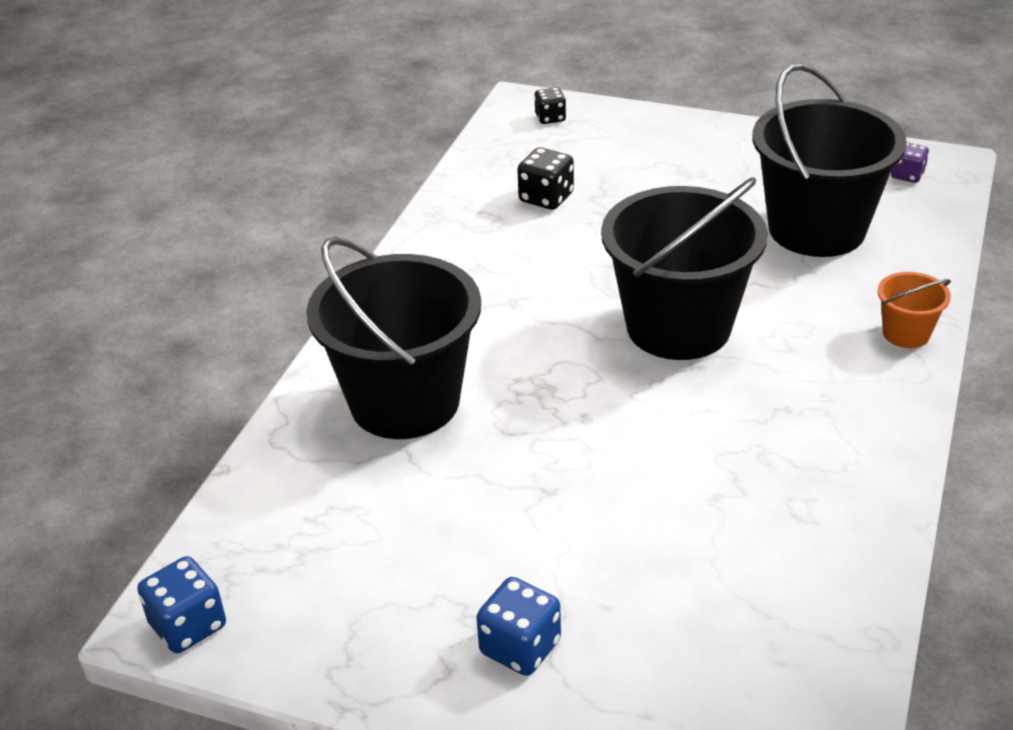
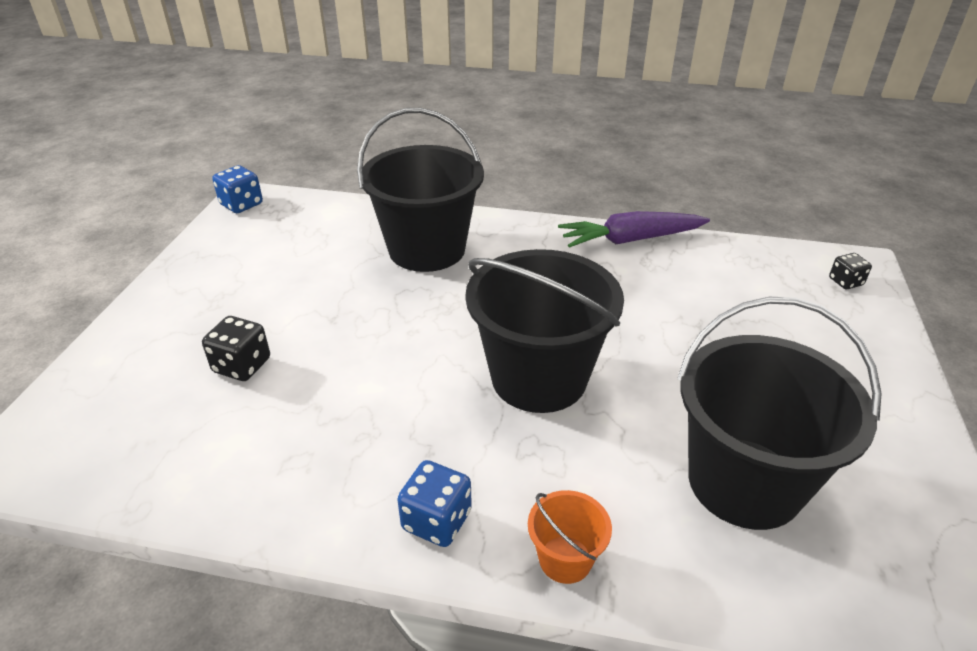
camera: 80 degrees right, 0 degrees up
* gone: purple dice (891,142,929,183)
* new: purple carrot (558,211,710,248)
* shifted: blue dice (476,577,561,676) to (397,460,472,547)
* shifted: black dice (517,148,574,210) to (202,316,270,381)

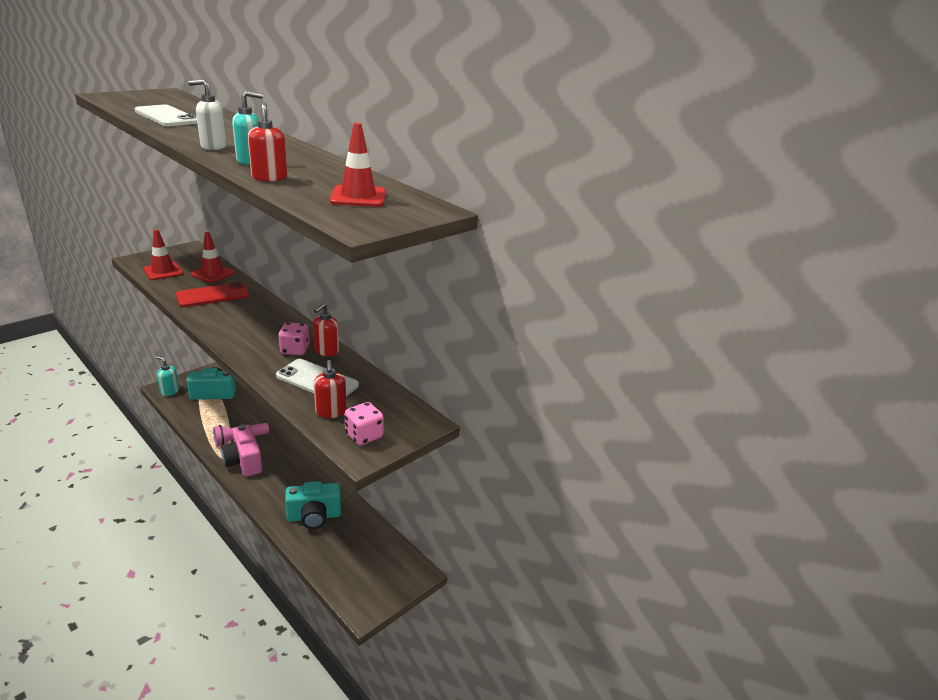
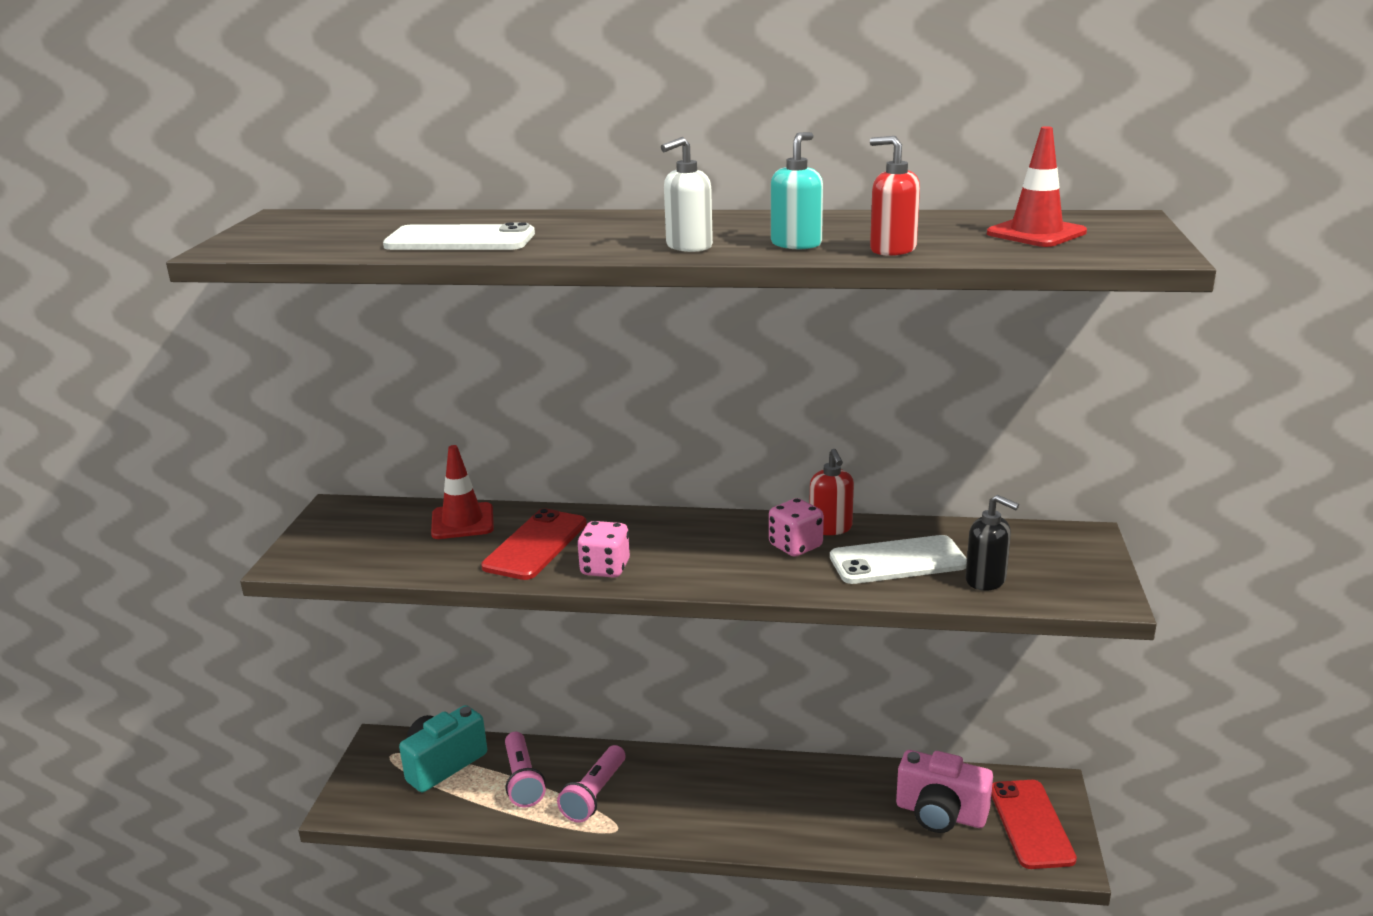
camera: 35 degrees left, 5 degrees down
* gone: red traffic cone (143,229,183,280)
* gone: turquoise soap dispenser (155,356,179,396)
* gone: turquoise camera (285,481,341,529)
* new: pink flashlight (505,732,546,808)
* new: red phone (991,780,1077,869)
* shifted: pink camera (221,425,262,477) to (896,750,993,833)
* shifted: pink dice (345,402,384,446) to (577,521,630,578)
* repainted: red soap dispenser (314,360,346,418) to black soap dispenser (966,495,1019,591)

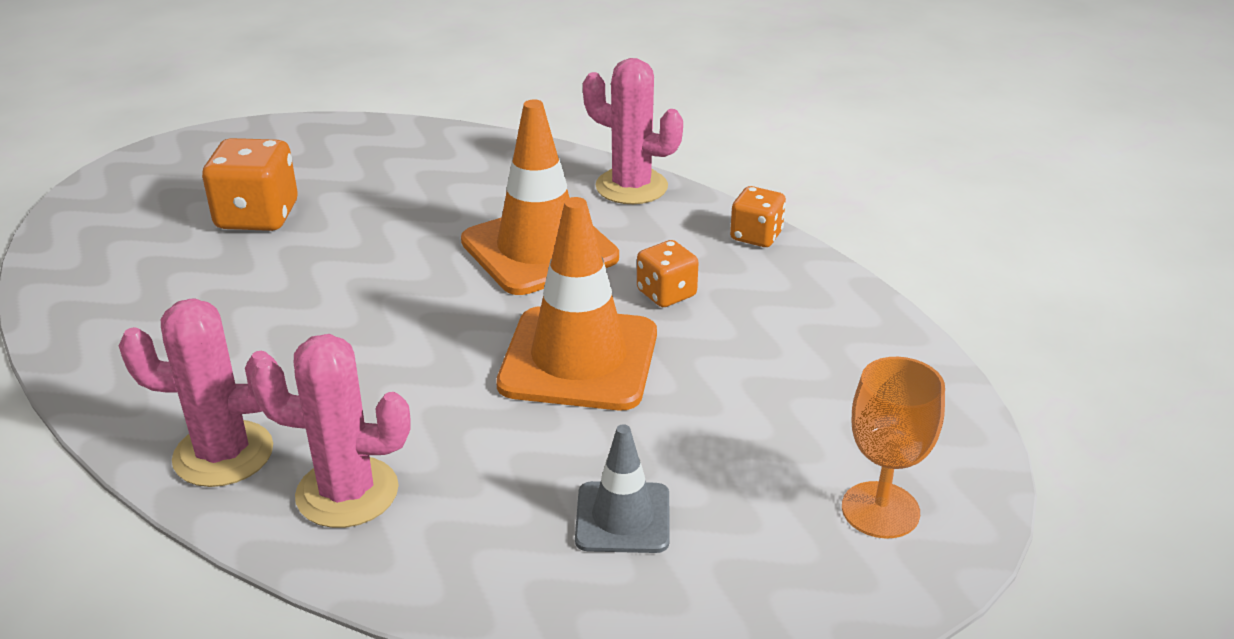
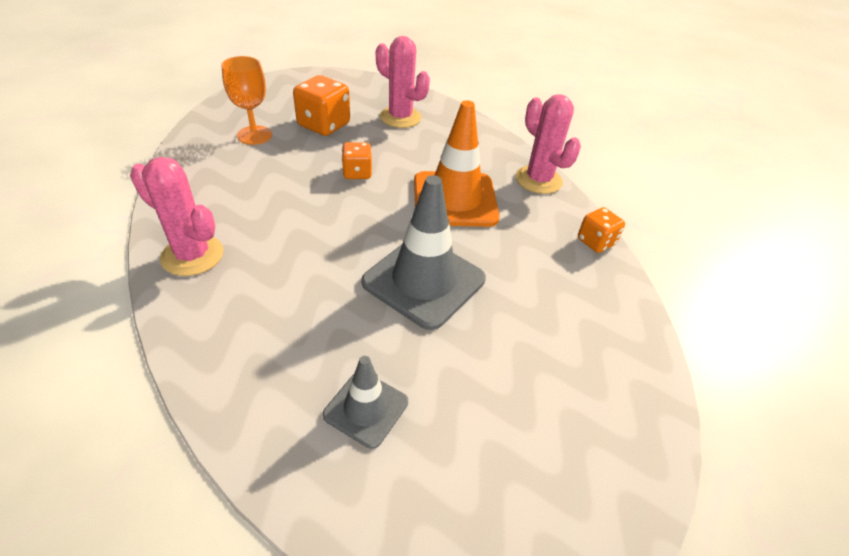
camera: 25 degrees right, 10 degrees up
* shifted: pink cactus (250,334,410,528) to (376,36,430,128)
* shifted: orange dice (637,240,699,307) to (342,142,372,179)
* shifted: orange goblet (842,357,945,539) to (221,56,272,145)
* repainted: orange traffic cone (496,197,657,410) to grey traffic cone (362,175,486,330)

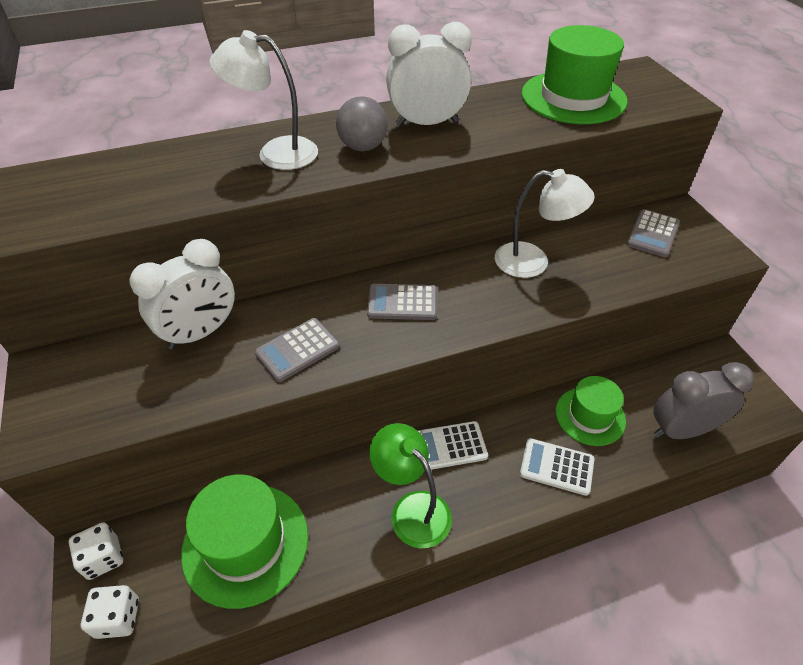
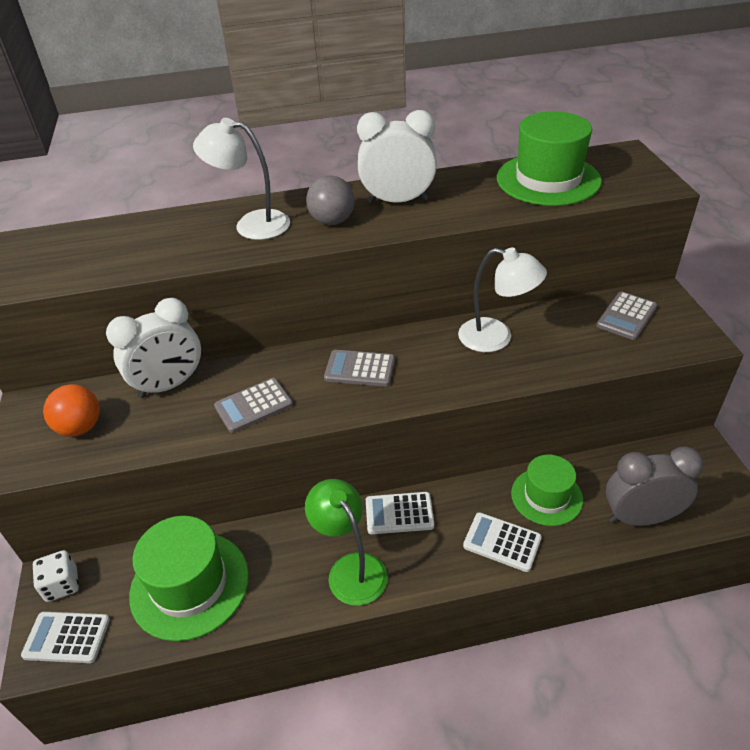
camera: 10 degrees right, 5 degrees down
* new: orange ball (43,384,100,436)
* swapped: white dice (81,585,139,639) to white calculator (21,612,110,663)

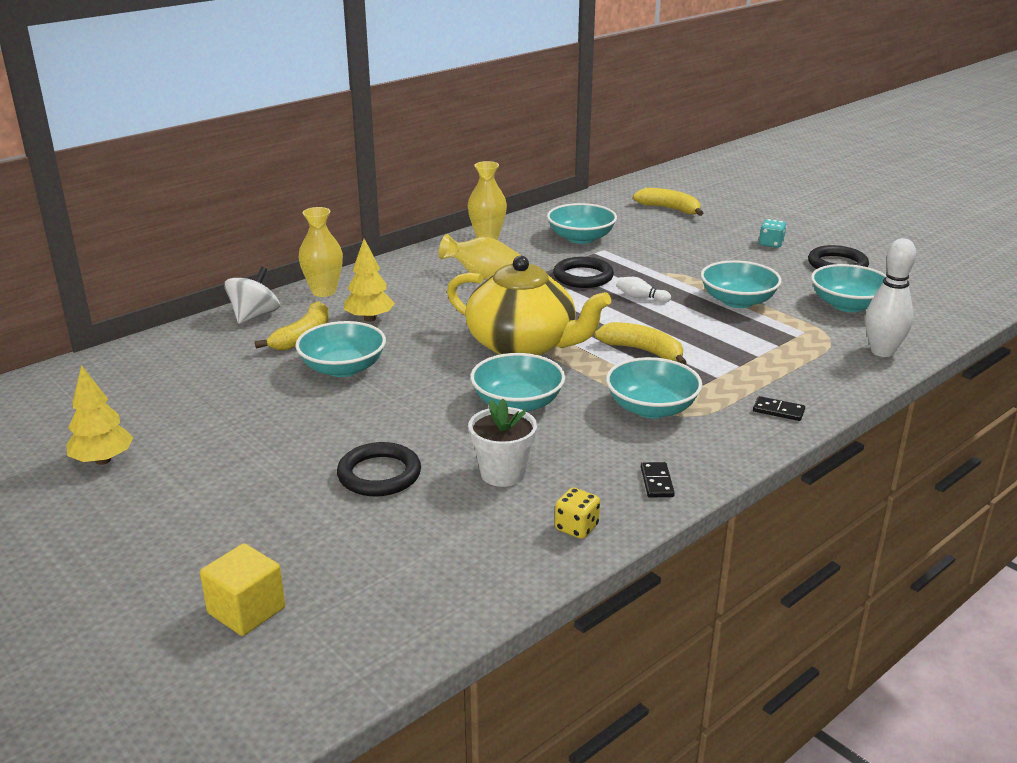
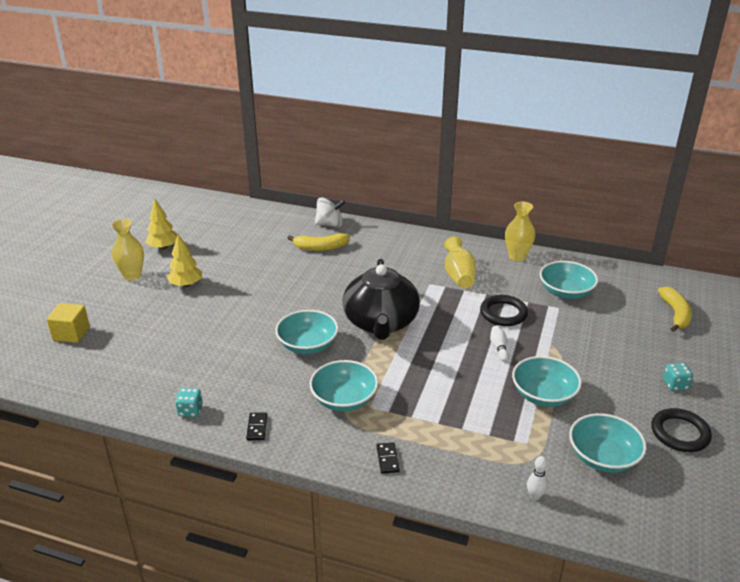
camera: 60 degrees right, 5 degrees up
* gone: turquoise bowl (295,321,386,377)
* gone: black ring (337,442,421,496)
* gone: white flower pot (468,398,537,487)
* gone: yellow banana (594,322,687,365)
* shifted: yellow vase (299,207,343,297) to (112,219,144,281)
* shifted: yellow tree (344,239,395,322) to (167,234,202,287)
* repainted: yellow teapot (447,256,611,356) to black teapot (342,259,420,340)
* repainted: yellow dice (555,488,600,539) to turquoise dice (175,388,203,417)
* rotated: black domino (641,462,675,498) = (246,412,267,440) 60 degrees counterclockwise
* scaled: white bowling pin (865,238,916,357) = (527,456,548,500) x0.50

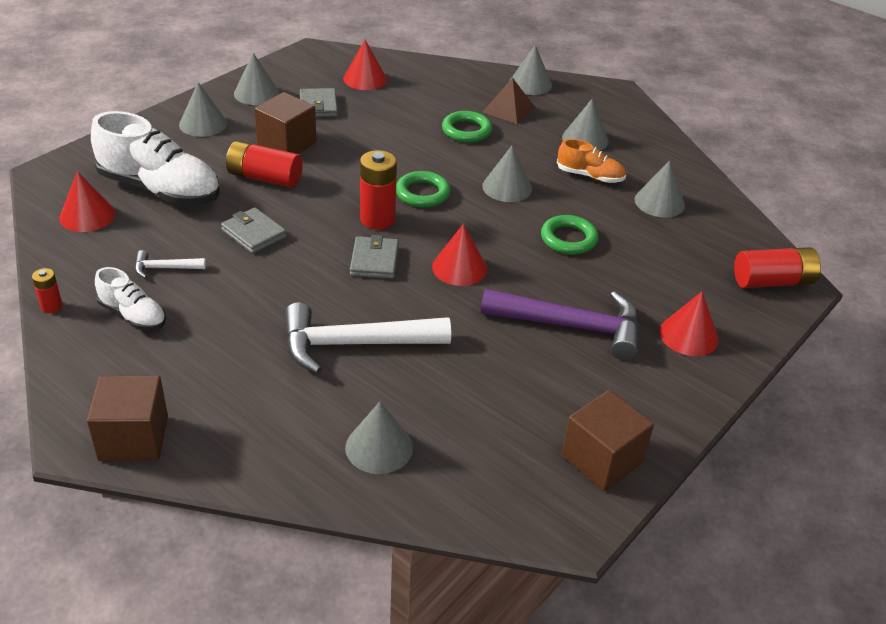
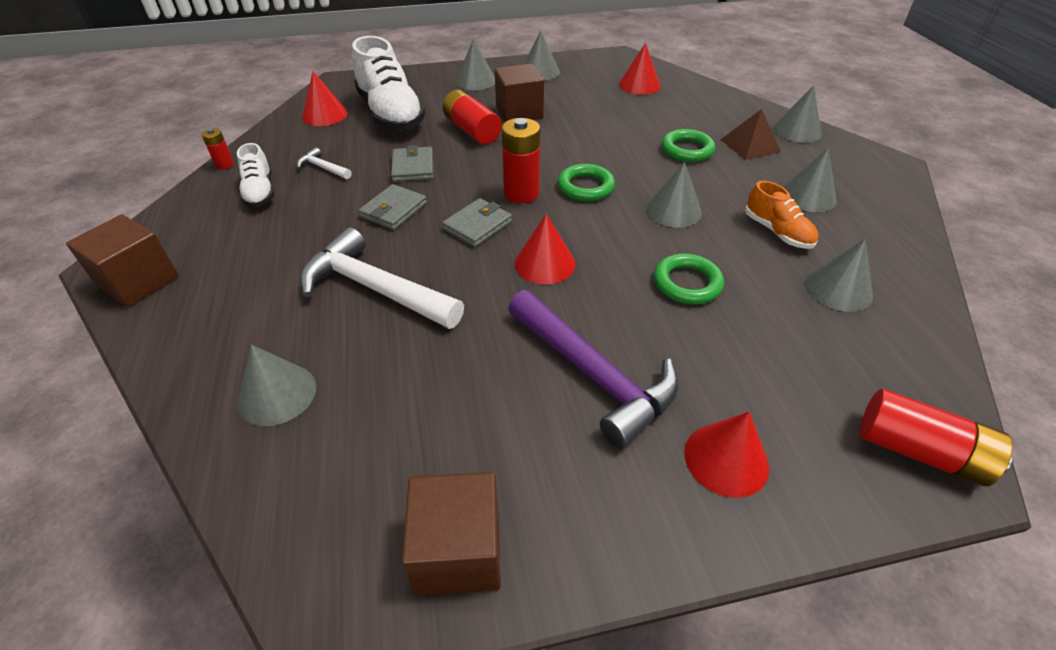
camera: 40 degrees right, 5 degrees up
* shifted: grey wallet (300,88,338,117) to (359,184,427,230)

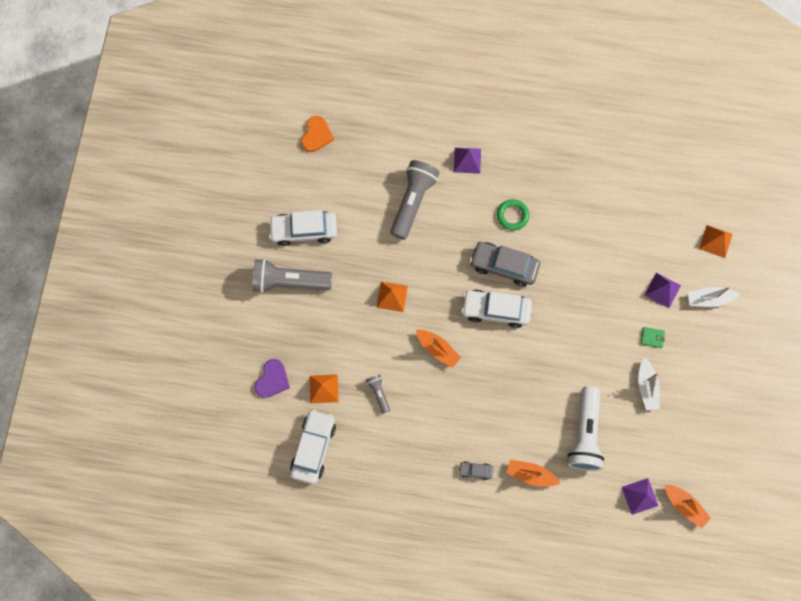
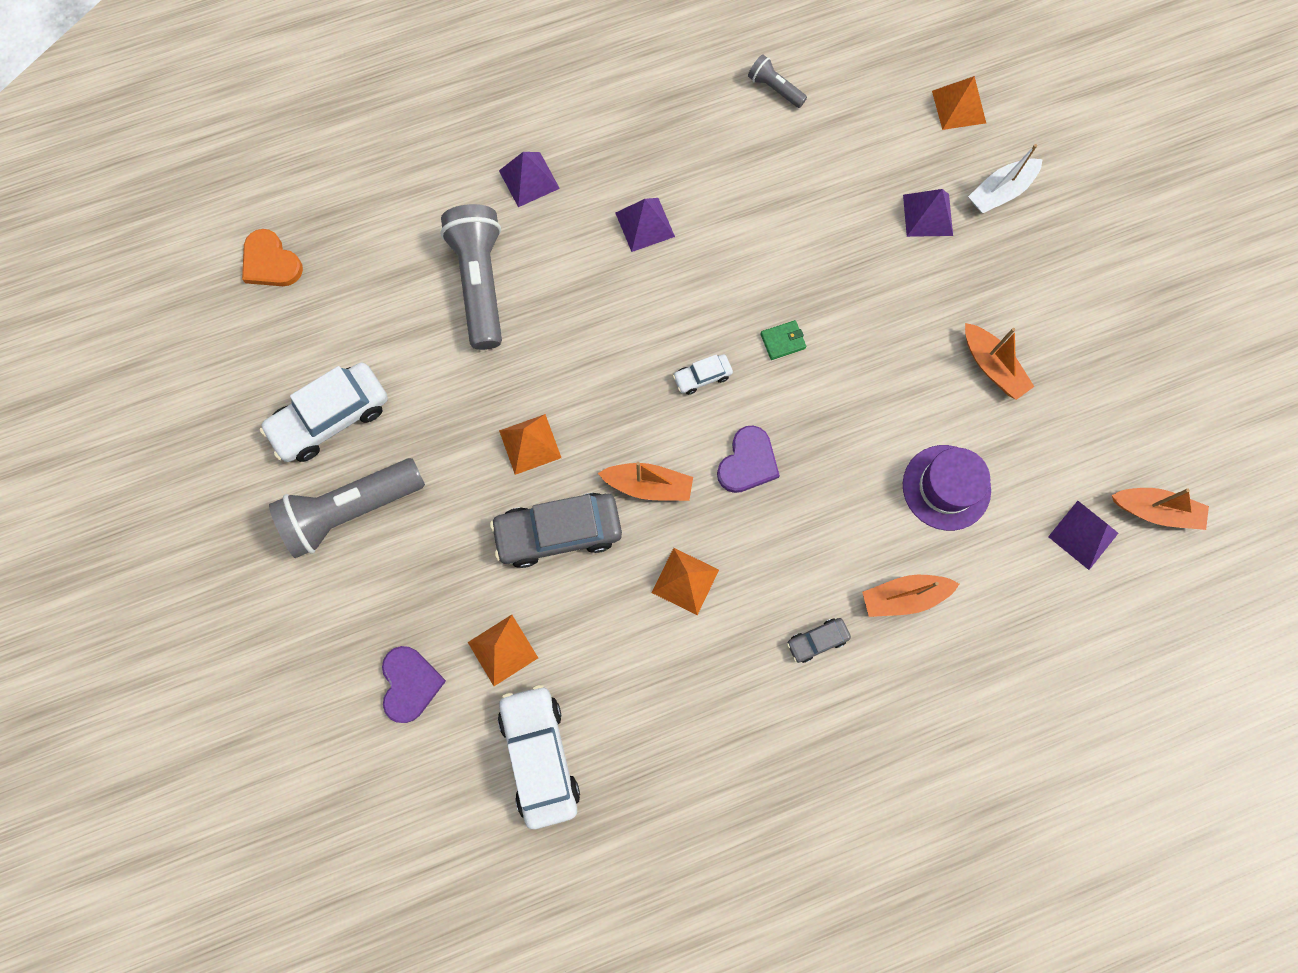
camera: 30 degrees left, 0 degrees up
* new: orange pyramid (651,548,719,615)
* new: purple heart (717,426,780,493)
* shifted: grey flashlight (366,374,390,414) to (748,54,807,108)
* shifted: grey car (469,242,540,286) to (490,493,622,568)
* shifted: green wallet (641,327,665,348) to (760,320,806,360)
* swapped: green ring (497,199,529,230) to purple pyramid (615,198,675,252)
* swapped: white flashlight (567,386,604,471) to purple hat (903,445,991,531)
* repainted: white boat (638,357,660,410) to orange boat (965,323,1034,400)
* rotated: orange heart (301,116,334,152) = (242,229,303,286) 150 degrees clockwise
* scaled: white car (461,290,532,328) = (673,354,733,395) x0.48

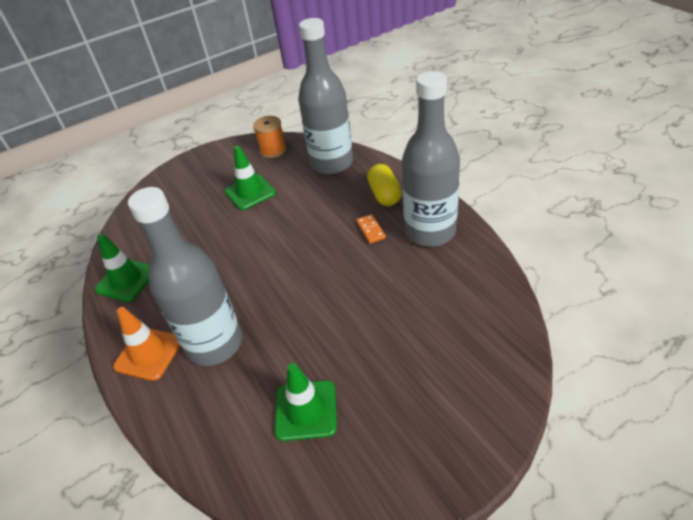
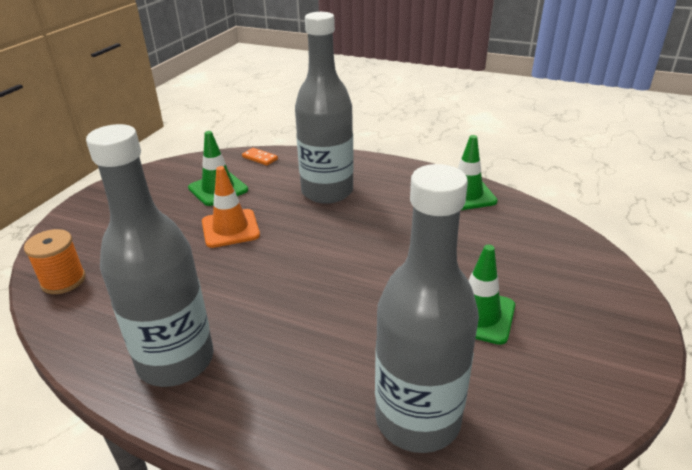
camera: 140 degrees right, 10 degrees down
* gone: yellow capsule (367,164,402,206)
* shifted: orange traffic cone (113,307,180,381) to (202,166,260,248)
* shifted: orange spool (253,116,287,158) to (24,229,86,294)
* shifted: orange domino (356,214,386,243) to (242,148,278,166)

